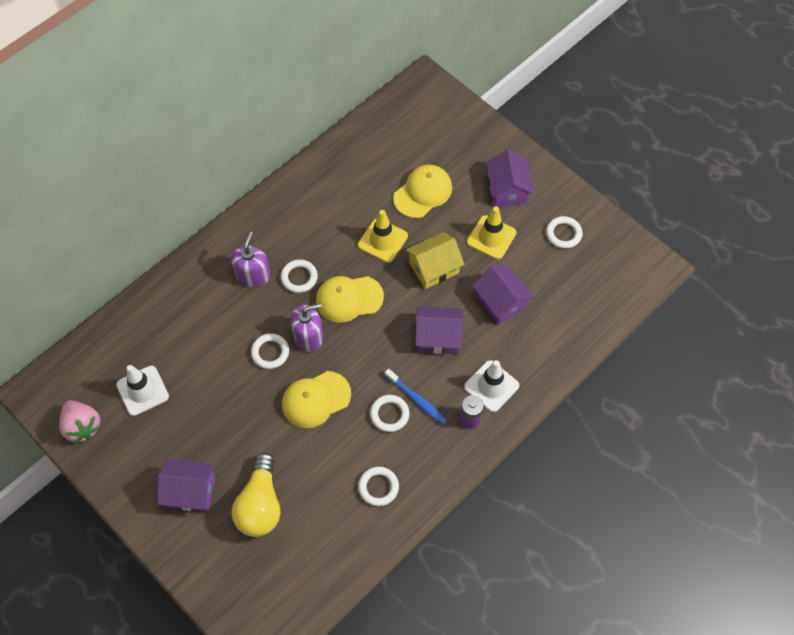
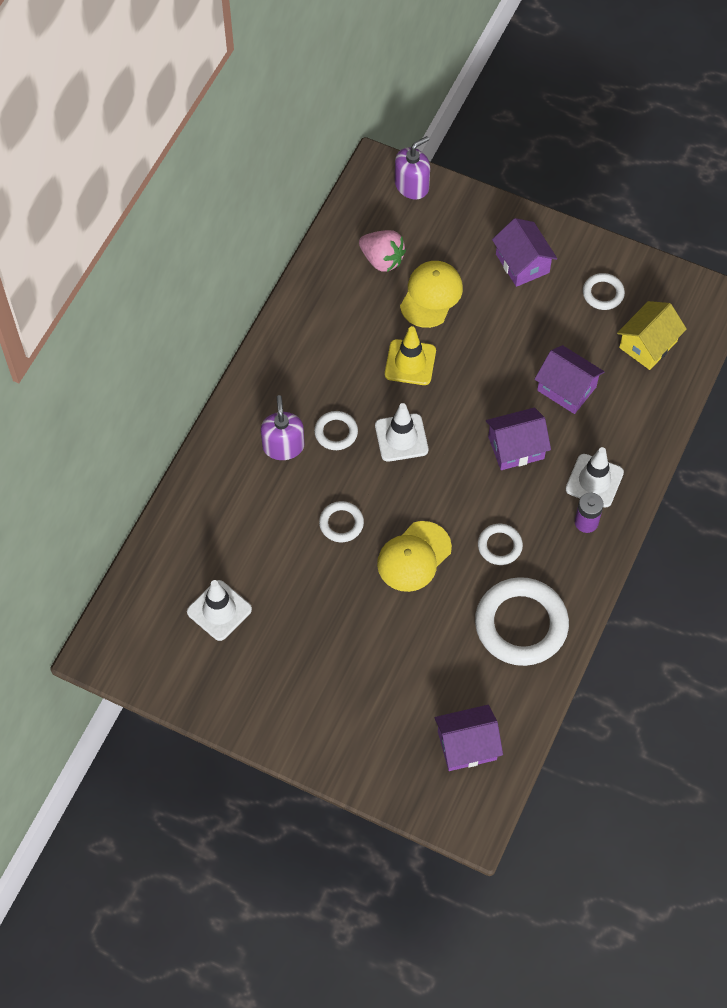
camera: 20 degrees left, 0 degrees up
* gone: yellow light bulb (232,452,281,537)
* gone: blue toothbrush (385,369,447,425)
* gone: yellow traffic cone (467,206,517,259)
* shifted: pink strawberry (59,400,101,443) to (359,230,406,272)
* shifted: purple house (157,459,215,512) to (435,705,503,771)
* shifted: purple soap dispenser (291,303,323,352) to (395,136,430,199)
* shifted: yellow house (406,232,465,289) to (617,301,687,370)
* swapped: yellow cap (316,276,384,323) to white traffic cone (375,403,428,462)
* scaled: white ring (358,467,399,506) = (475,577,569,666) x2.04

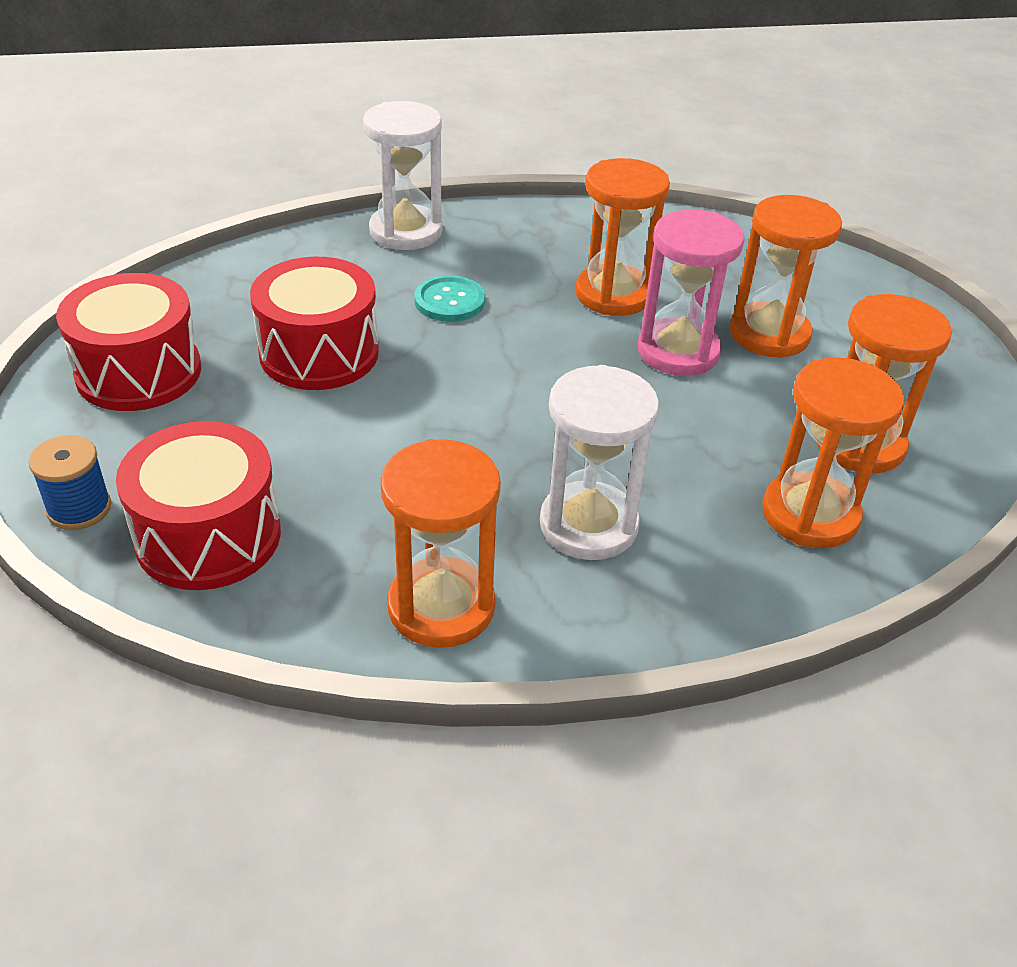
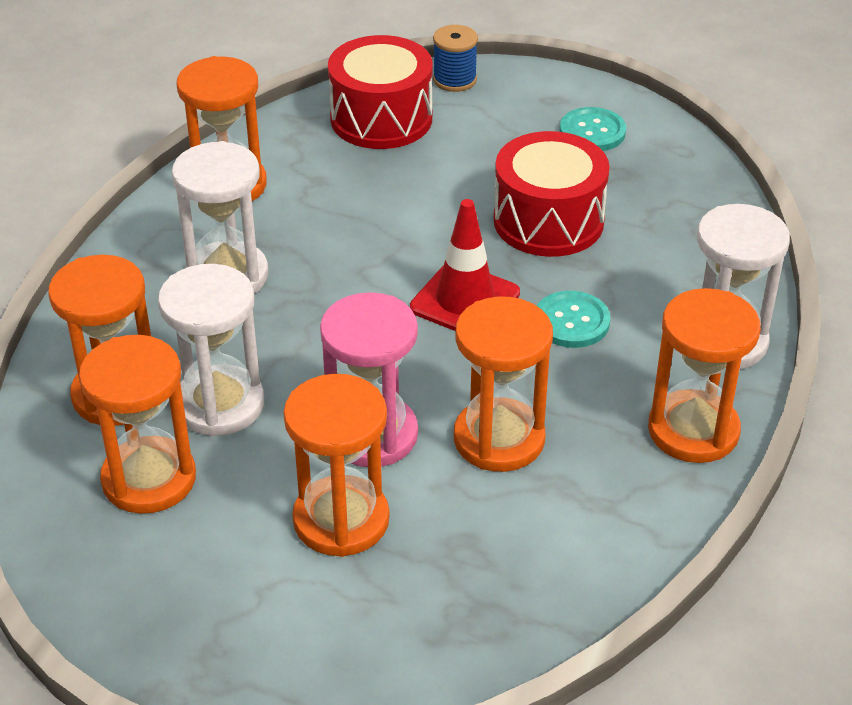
camera: 125 degrees right, 0 degrees up
* new: white hourglass (158,264,264,436)
* new: red traffic cone (410,199,520,331)
* new: orange hourglass (648,288,761,463)
* swapped: red drum (56,273,201,411) to turquoise button (560,107,626,151)

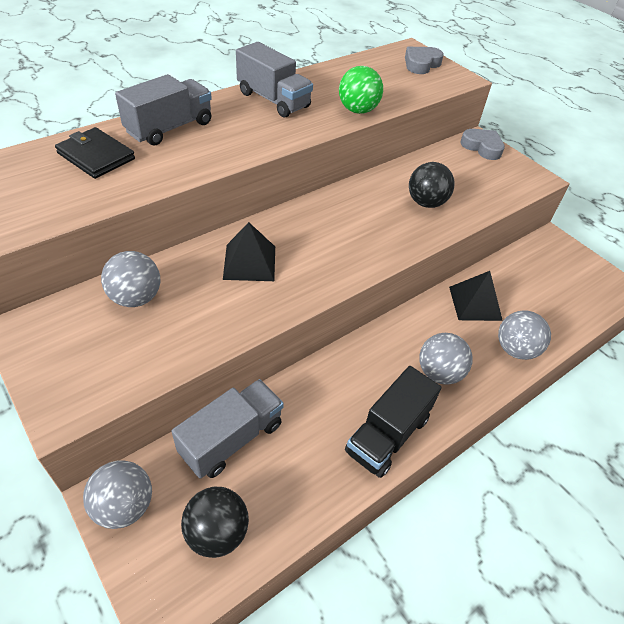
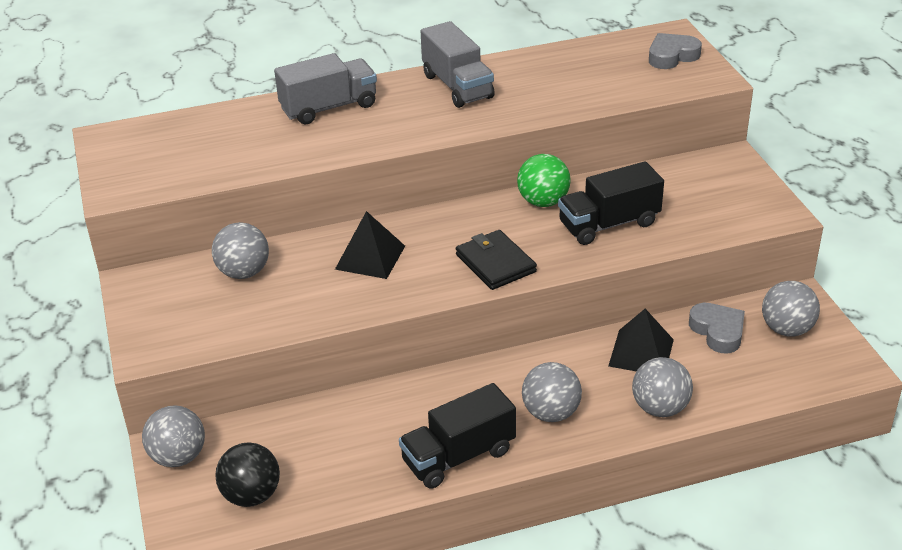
camera: 25 degrees right, 10 degrees down
* gone: grey truck (171,379,284,479)
* new: grey ball (762,281,820,337)
* shifted: black wallet (55,127,135,179) to (456,230,537,290)
* shifted: green ball (339,66,383,114) to (517,154,571,207)
* shifted: grey heart (461,129,505,160) to (689,303,745,354)
* swapped: black ball (409,162,455,208) to black truck (558,161,664,245)

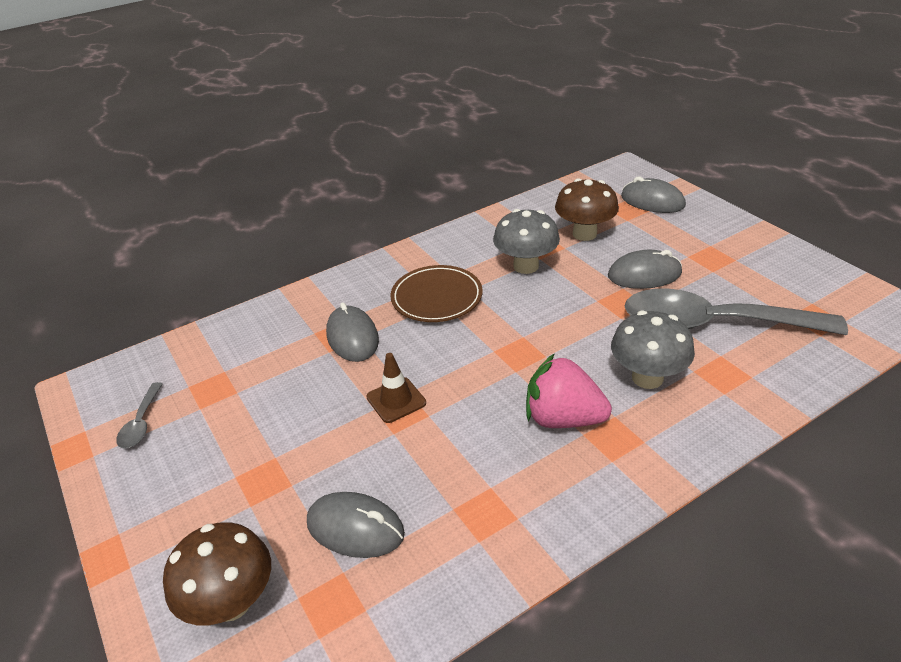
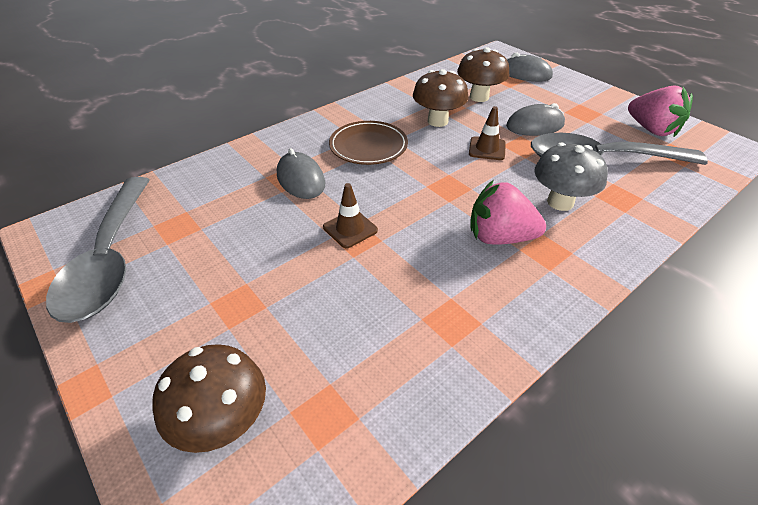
camera: 10 degrees left, 5 degrees up
* gone: grey mouse (307,492,405,558)
* new: brown traffic cone (469,106,506,160)
* new: pink strawberry (628,85,693,138)
* repainted: grey mushroom (493,209,560,274) to brown mushroom (413,69,468,127)
* scaled: grey spoon (116,382,163,448) = (46,177,150,323) x2.45

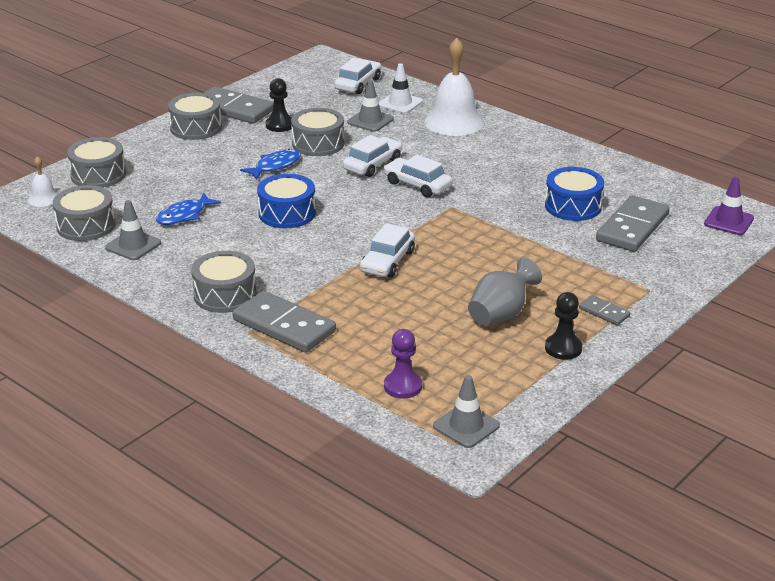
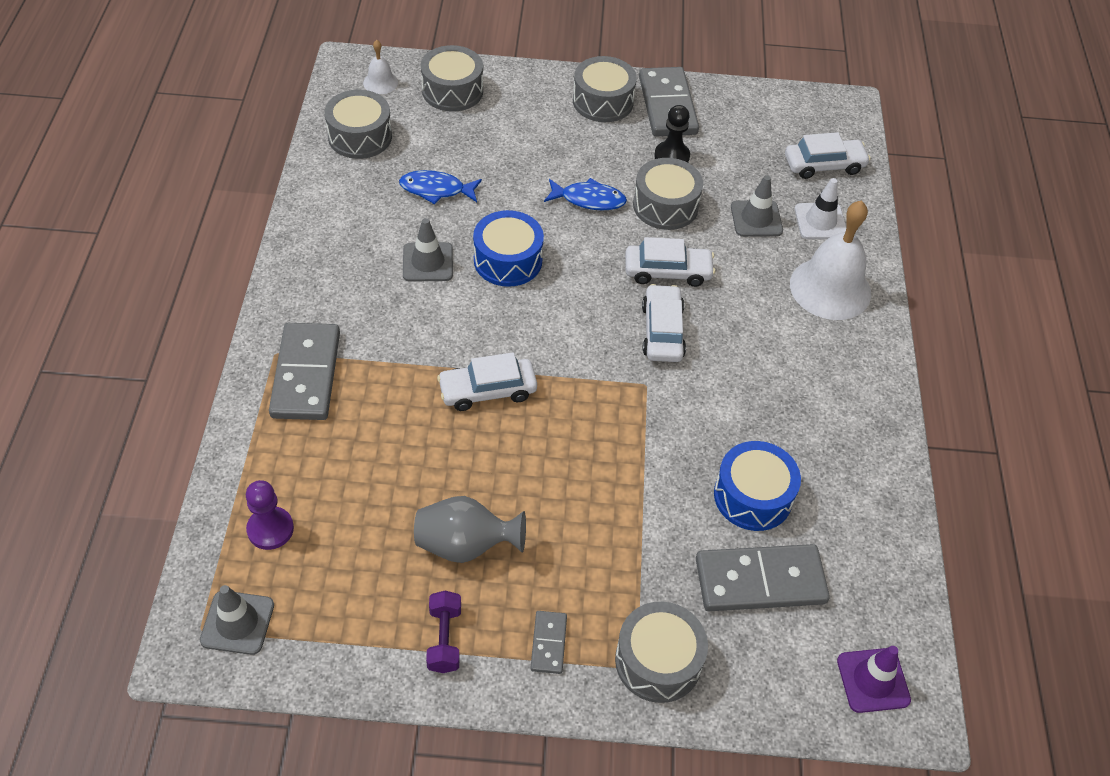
camera: 50 degrees right, 20 degrees up
* shifted: grey traffic cone (105,200,161,260) to (403,218,453,282)
* shifted: grey drum (191,251,257,313) to (615,602,708,703)
* swapped: black pawn (545,292,582,360) to purple dumbbell (426,591,461,673)

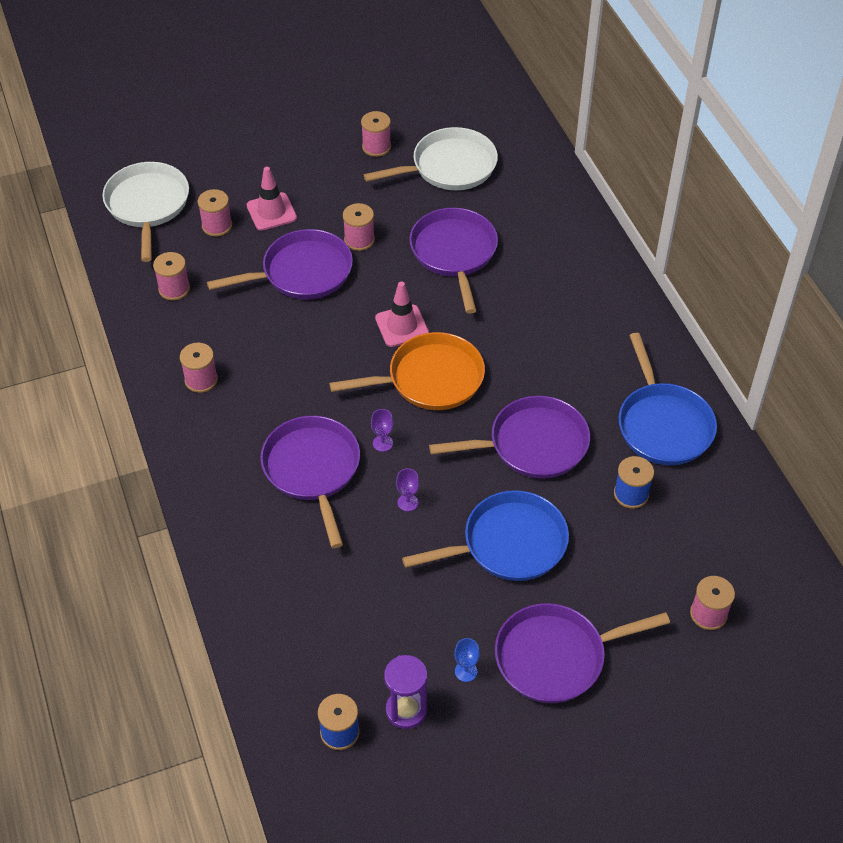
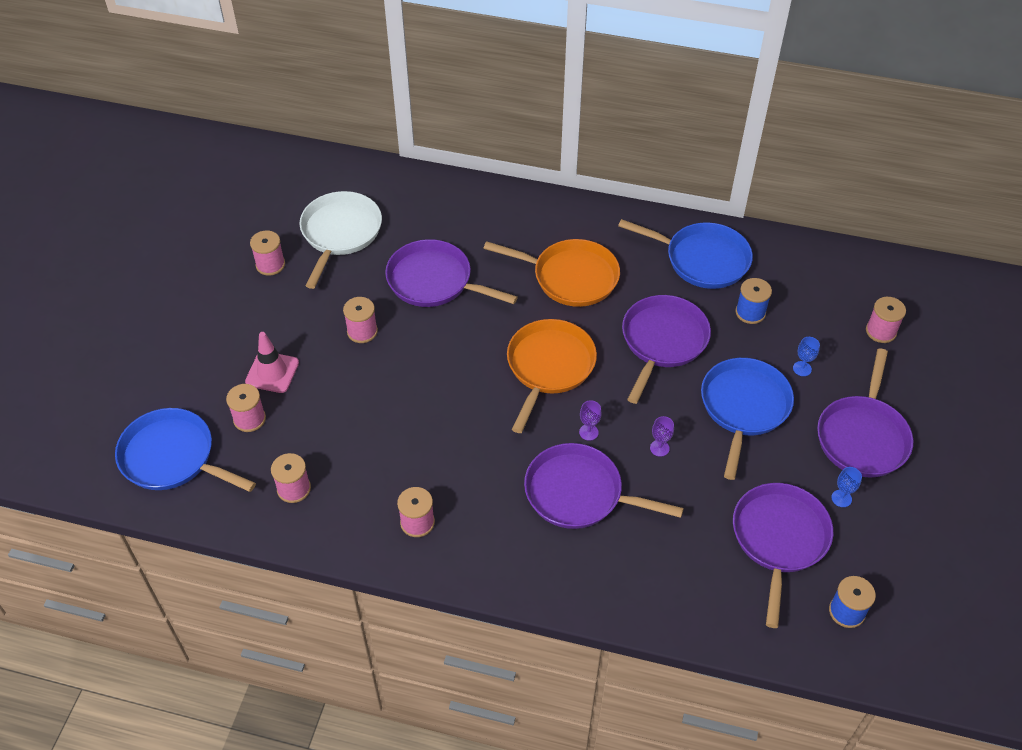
camera: 55 degrees left, 0 degrees up
* gone: pink traffic cone (375,282,429,347)
* gone: purple hourglass (384,655,428,729)
* new: orange pan (483,239,620,307)
* new: blue goblet (793,337,820,376)
* shifted: purple pan (207,229,353,300) to (733,483,833,628)
* repainted: white pan (102,162,189,262) to blue pan (115,408,256,492)

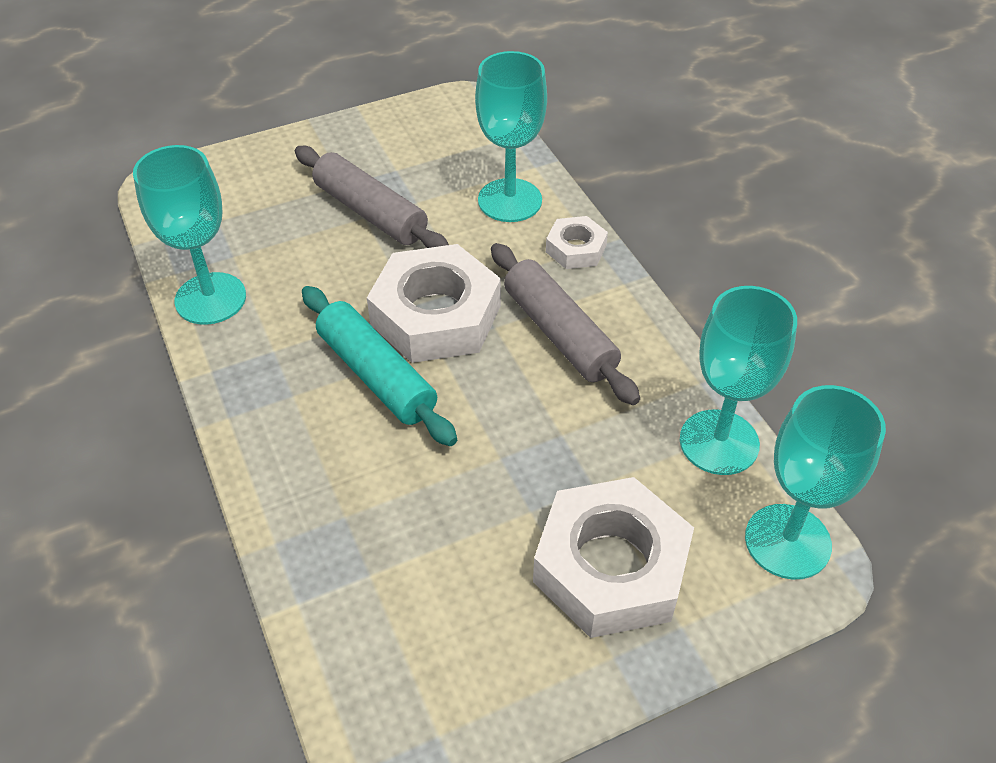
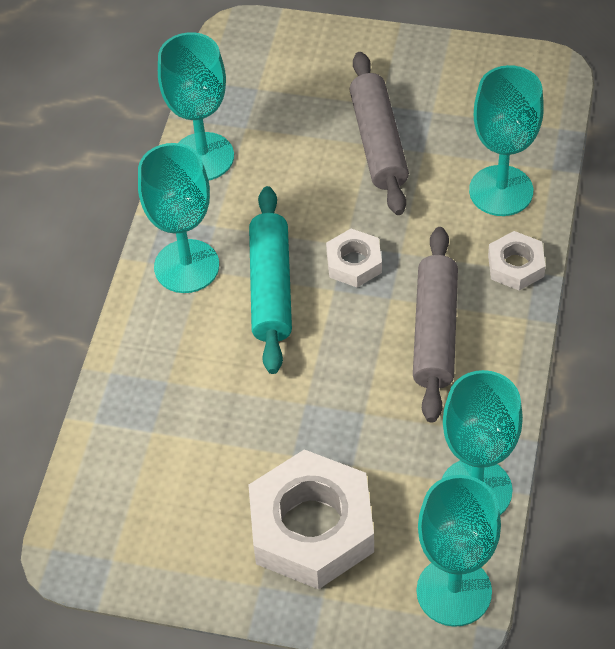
camera: 40 degrees right, 5 degrees up
* new: turquoise goblet (138,143,219,293)
* scaled: white nut (367,244,501,363) = (326,229,382,287) x0.50

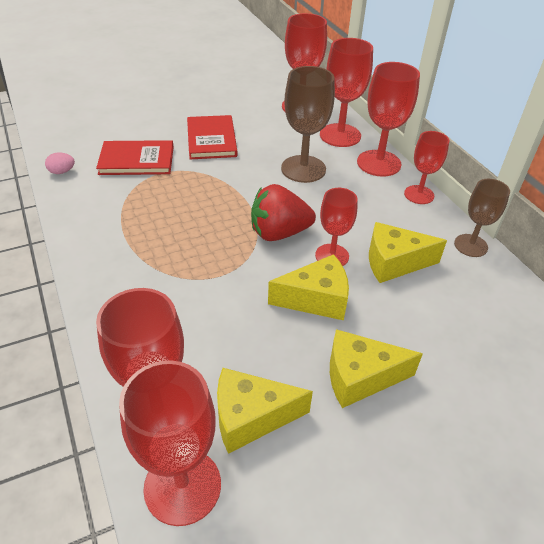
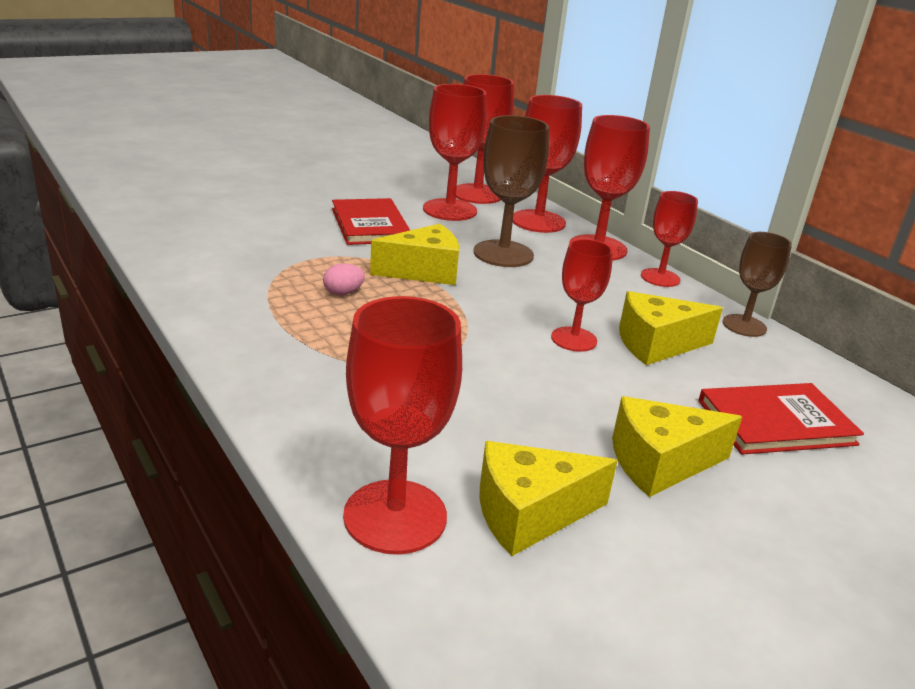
camera: 10 degrees left, 15 degrees down
* gone: red strawberry (251,184,316,241)
* shifted: pink egg (45,152,75,174) to (323,264,365,295)
* shifted: red book (96,140,174,175) to (698,383,864,455)
* shifted: red goblet (119,360,221,526) to (423,84,487,221)
* shifted: yellow cheese (268,254,349,320) to (370,224,459,285)

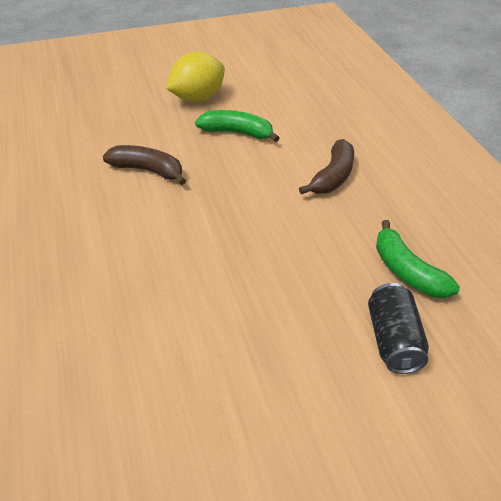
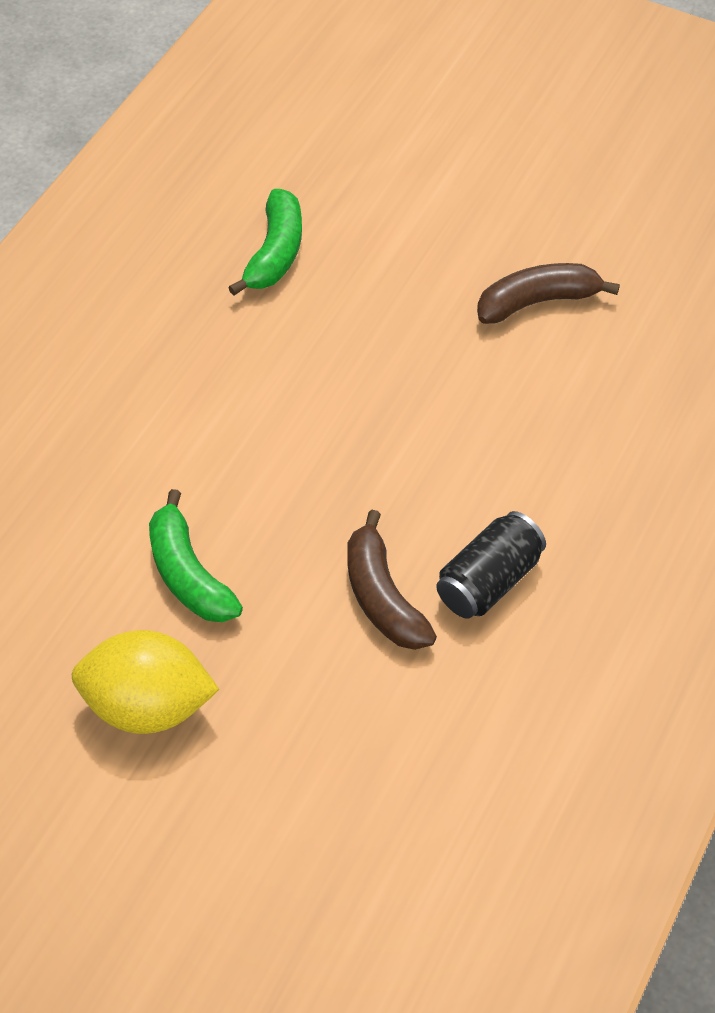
camera: 135 degrees left, 10 degrees up
* shifted: brown banana (299,139,354,195) to (477,263,620,324)
* shifted: black can (368,283,429,374) to (436,511,546,619)

